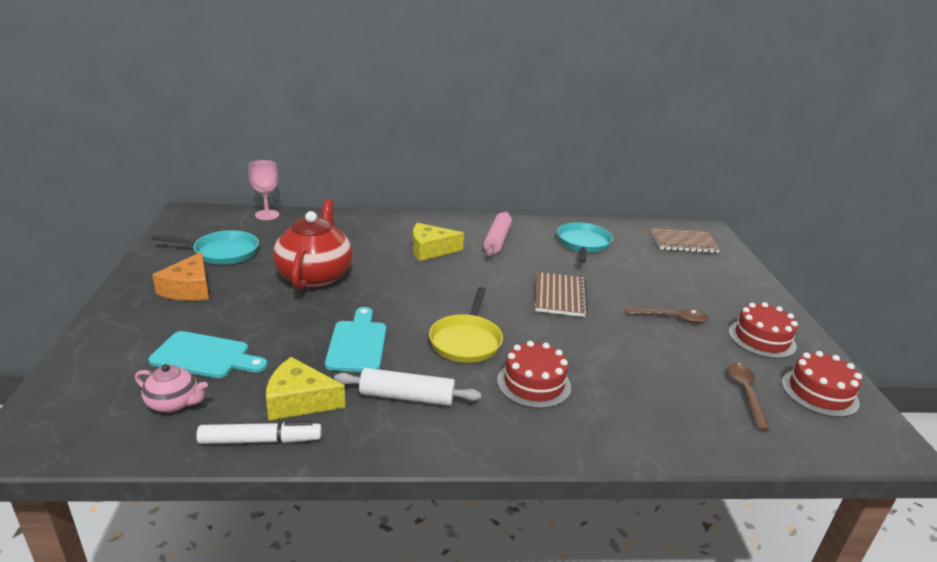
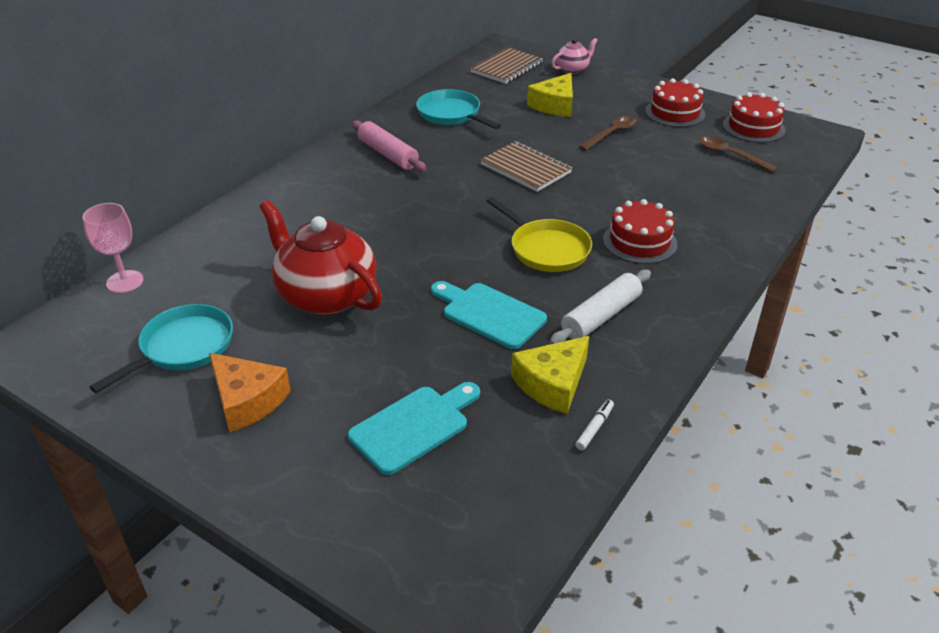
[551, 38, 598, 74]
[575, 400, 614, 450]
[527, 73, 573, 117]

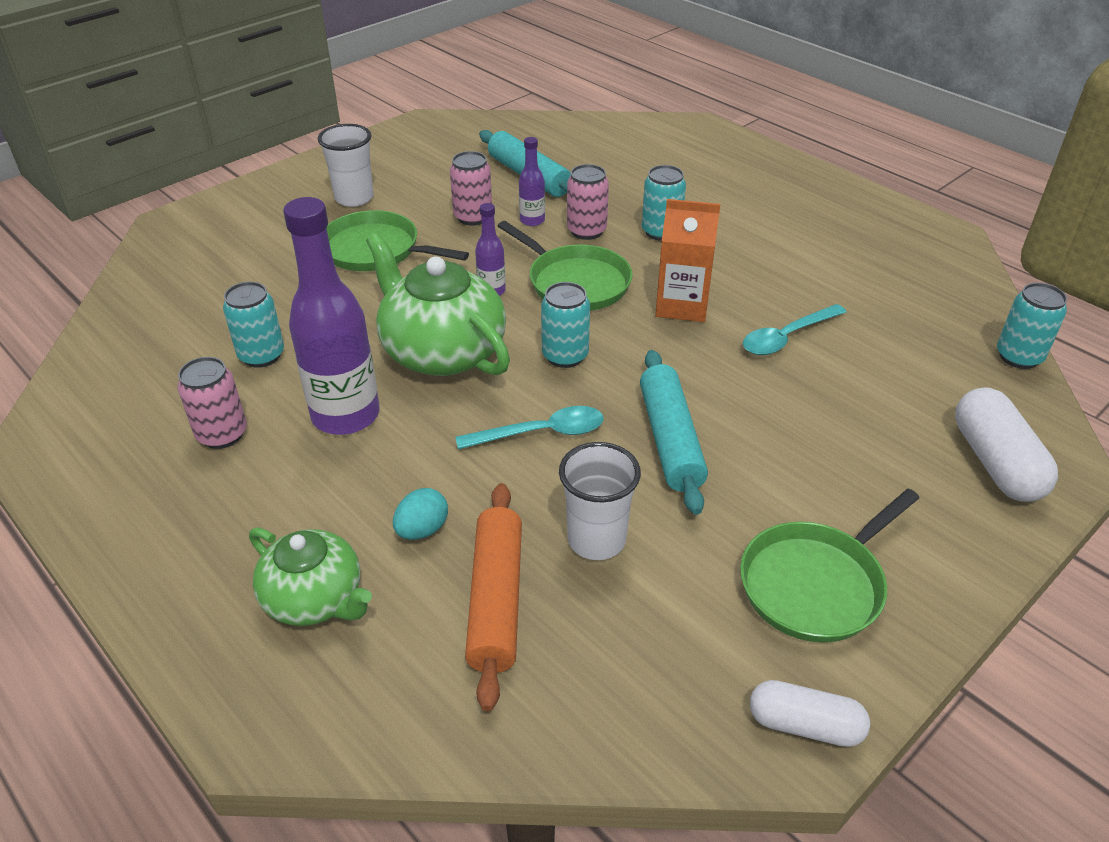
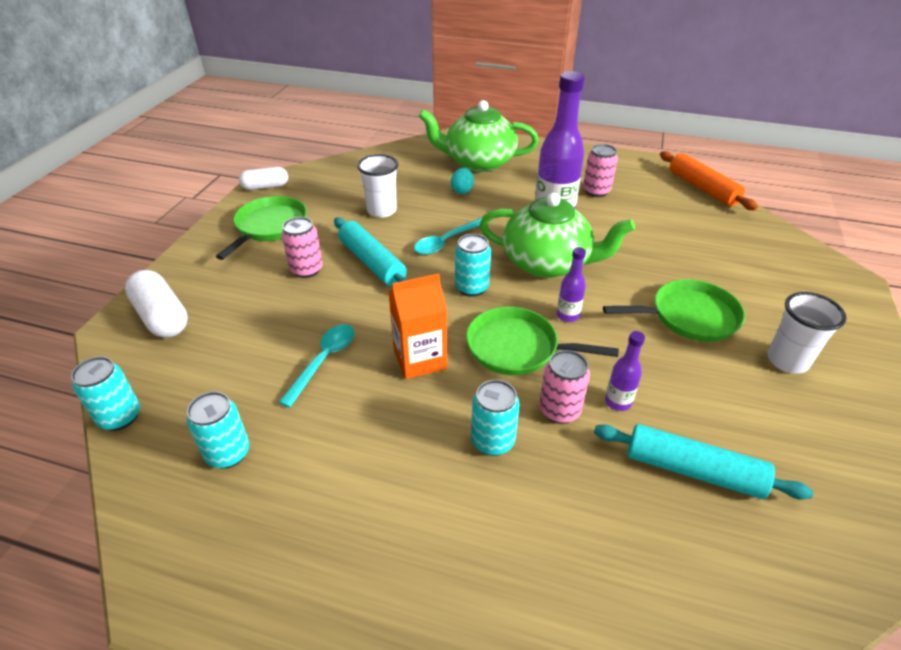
[187, 391, 250, 469]
[419, 100, 539, 172]
[282, 217, 323, 278]
[660, 151, 758, 210]

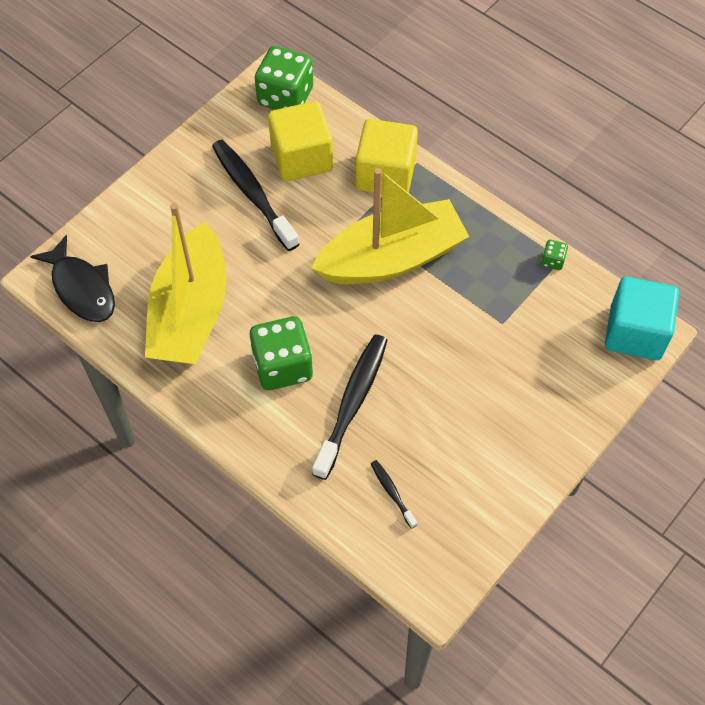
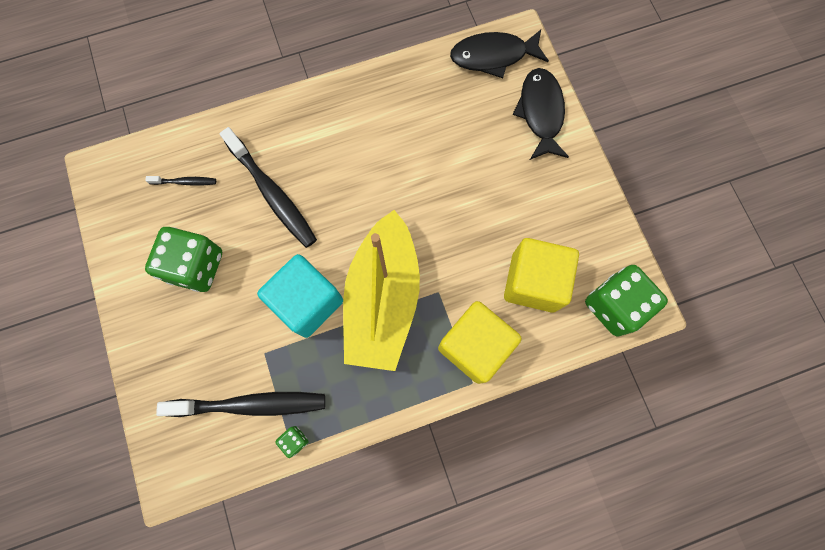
[145, 203, 227, 364] (first image)
[156, 392, 325, 417]
[145, 227, 222, 292]
[257, 254, 343, 338]
[512, 68, 569, 160]

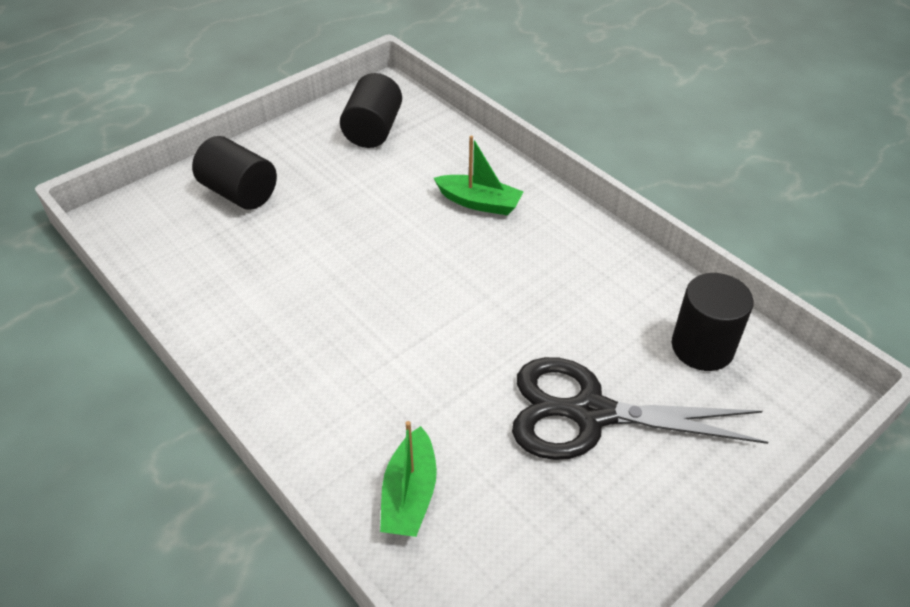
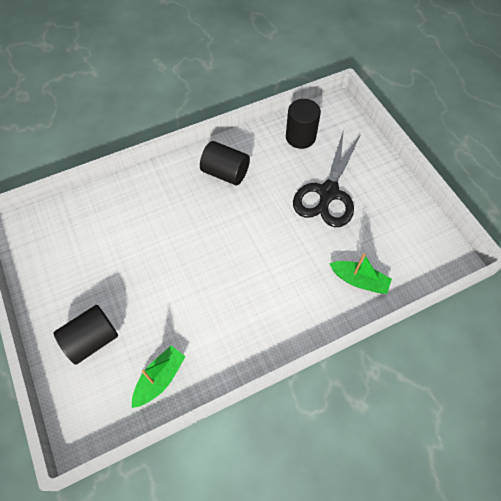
[200, 141, 250, 185]
[132, 346, 186, 408]

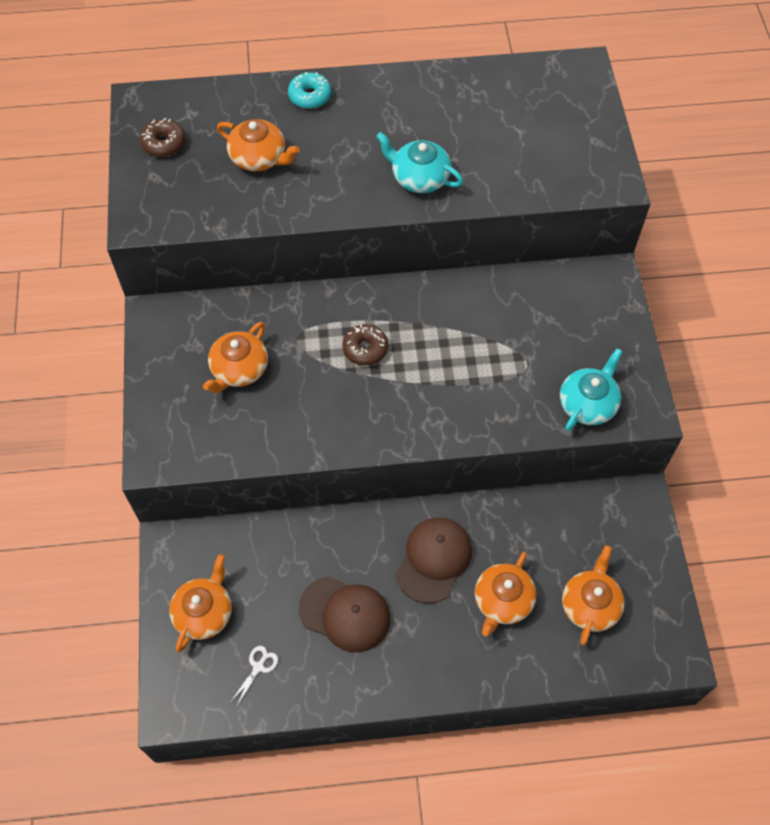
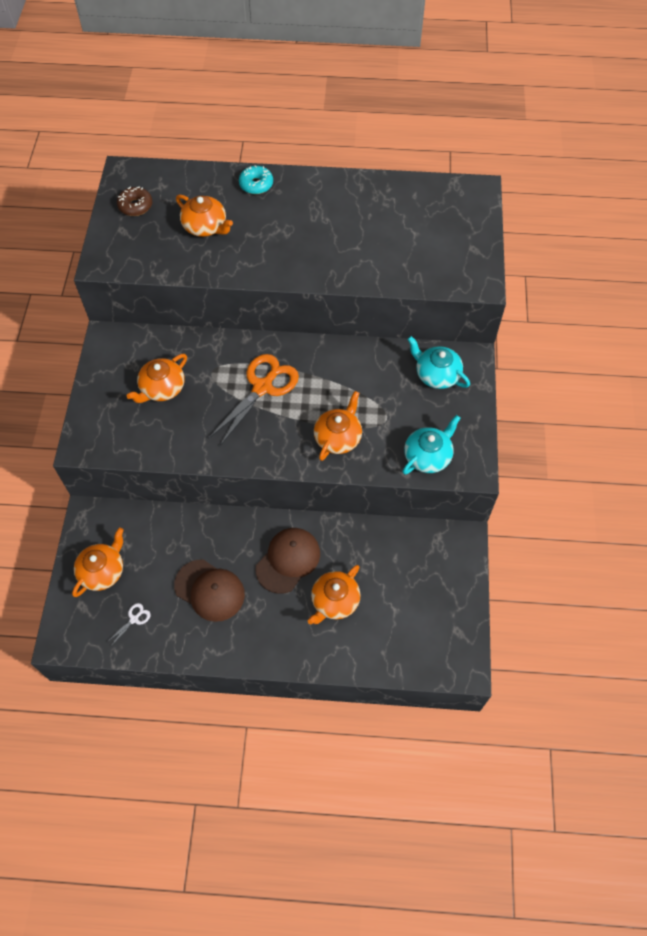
[208, 354, 299, 446]
[407, 336, 470, 389]
[314, 391, 362, 461]

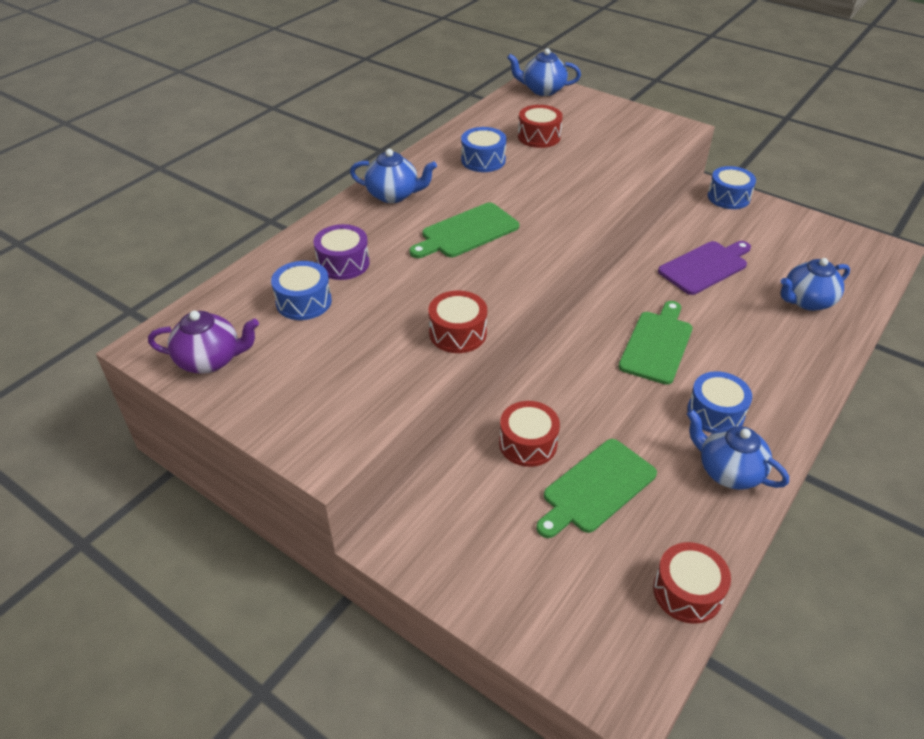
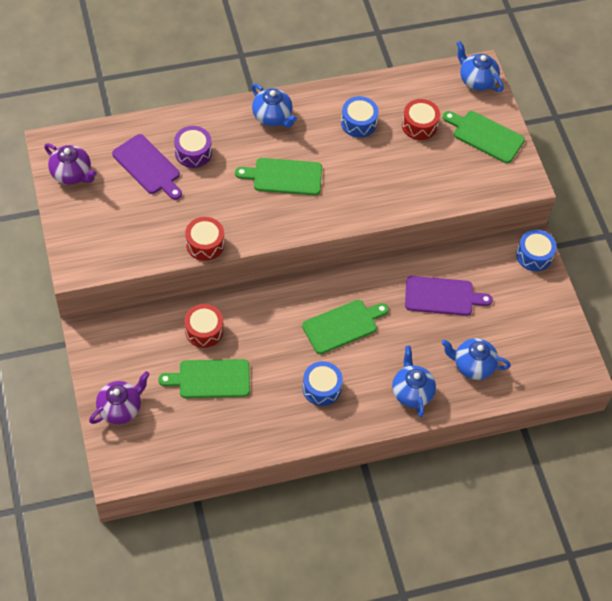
[112, 134, 182, 200]
[653, 542, 731, 624] (first image)
[392, 345, 436, 417]
[89, 371, 150, 424]
[443, 111, 525, 163]

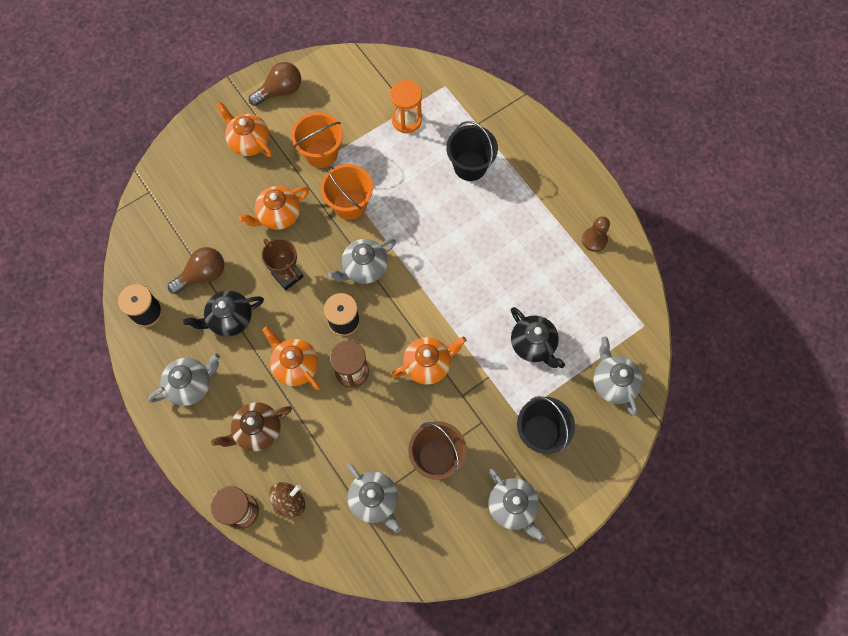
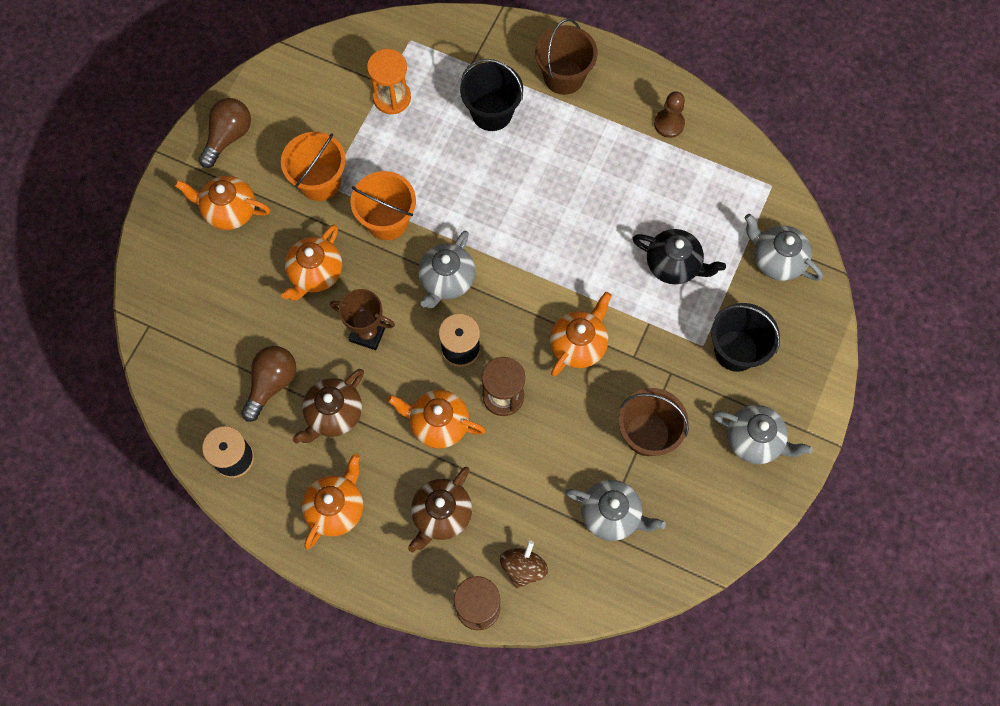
[302, 454, 363, 549]
[293, 369, 364, 443]
[535, 18, 598, 95]

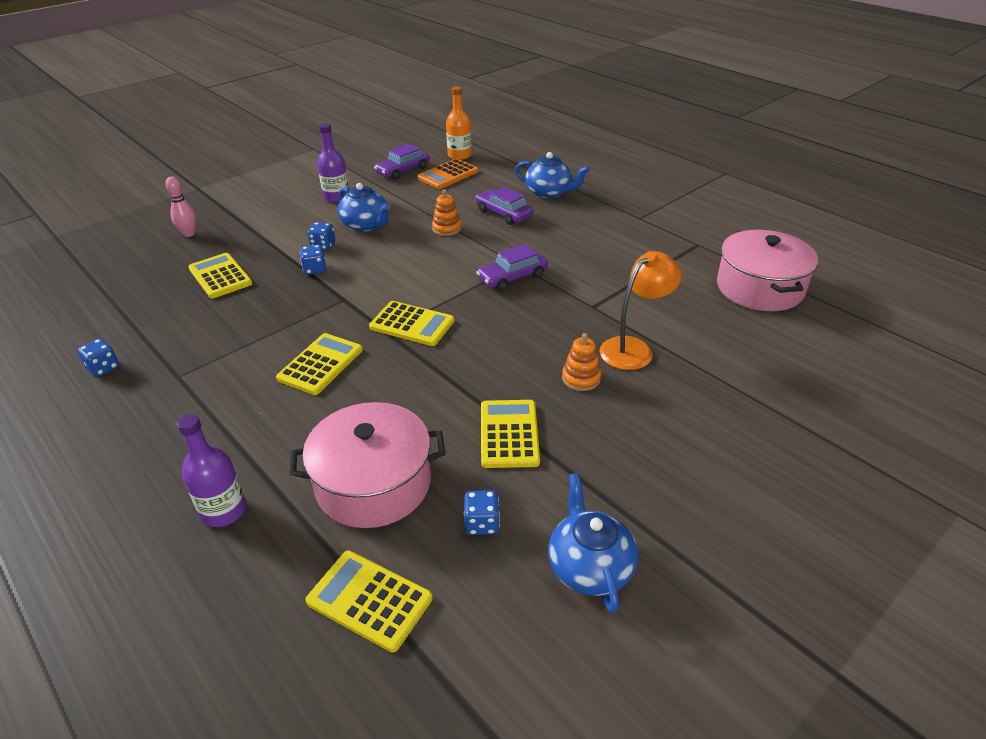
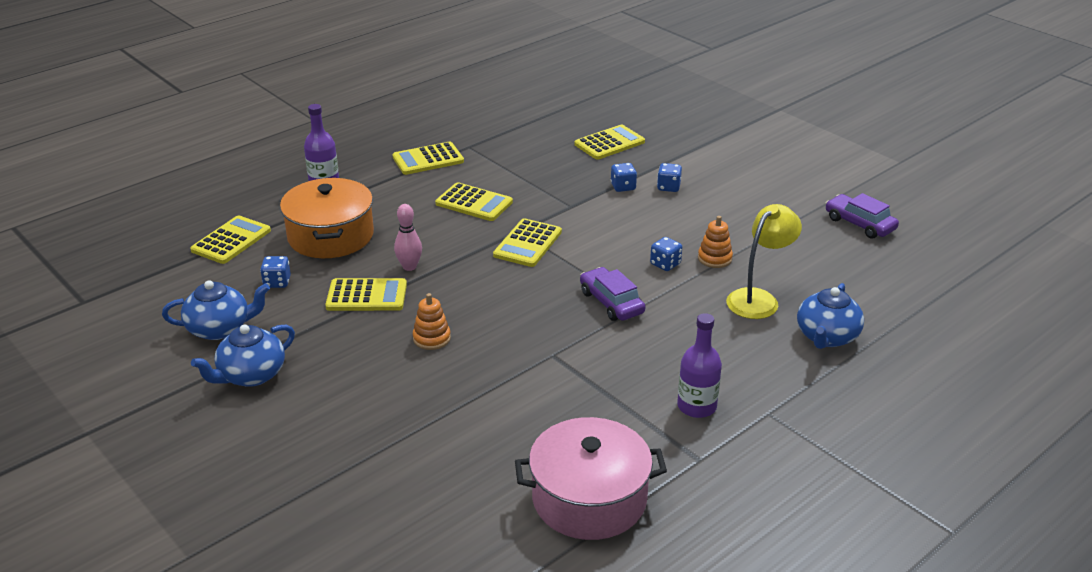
[650, 237, 682, 271]
[394, 204, 422, 271]
[280, 178, 374, 258]
[677, 313, 722, 418]
[191, 324, 295, 387]
[417, 159, 479, 189] (first image)
[446, 86, 472, 160] (first image)
[726, 204, 802, 319]
[600, 251, 682, 370] (first image)
[392, 142, 464, 175]

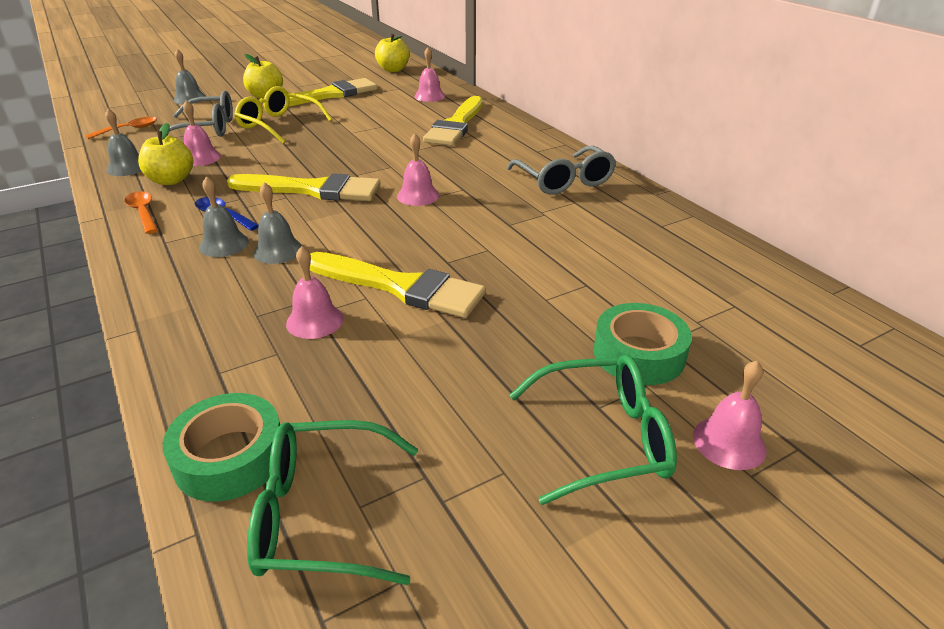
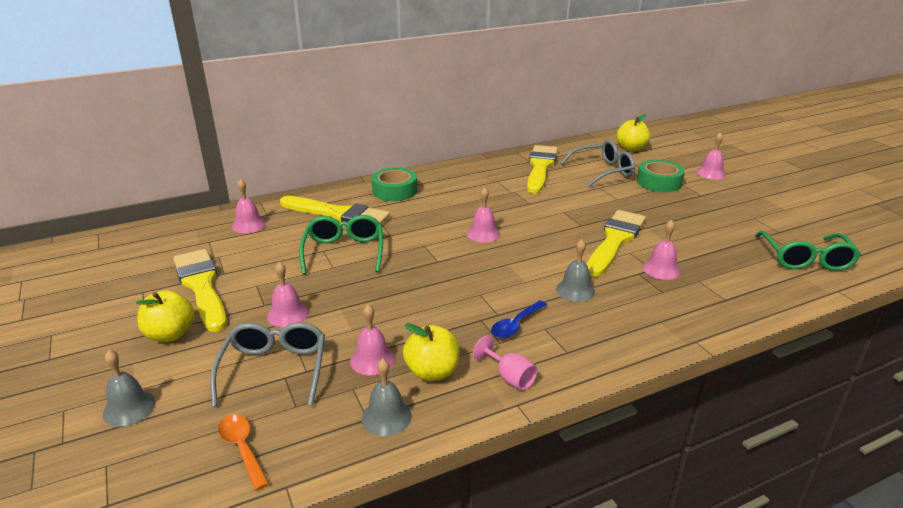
[473, 335, 538, 391]
[372, 167, 417, 201]
[199, 176, 249, 257] (first image)
[527, 145, 558, 194]
[267, 262, 309, 327]
[616, 114, 650, 152]
[560, 140, 635, 187]
[299, 215, 383, 275]

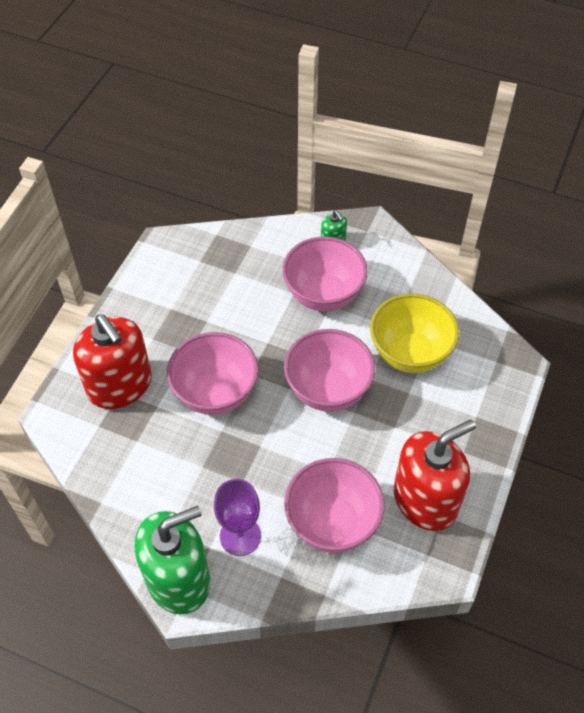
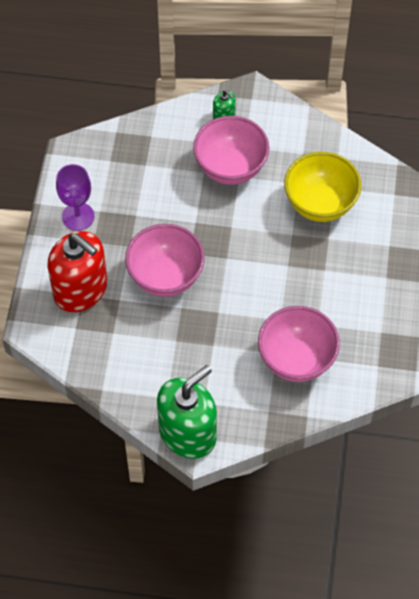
[56, 164, 94, 231]
[284, 329, 375, 412] (first image)
[394, 420, 476, 531] (first image)

